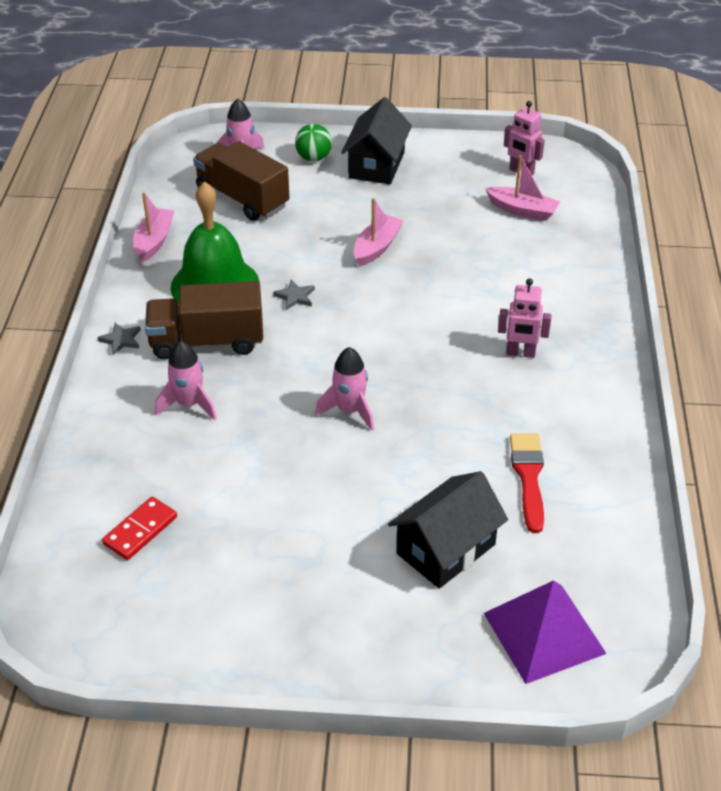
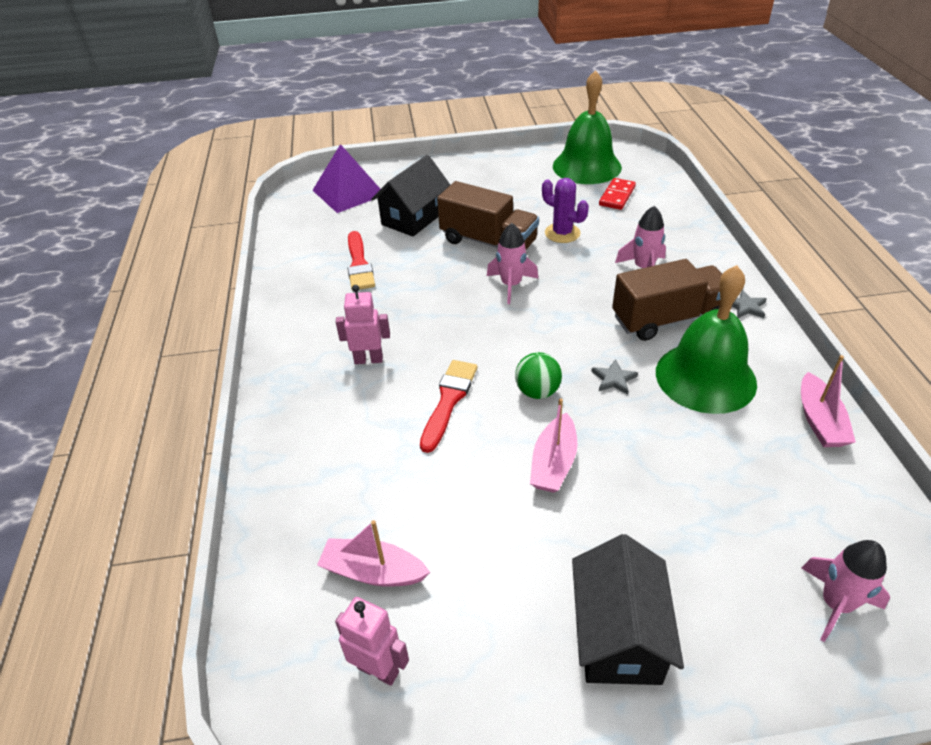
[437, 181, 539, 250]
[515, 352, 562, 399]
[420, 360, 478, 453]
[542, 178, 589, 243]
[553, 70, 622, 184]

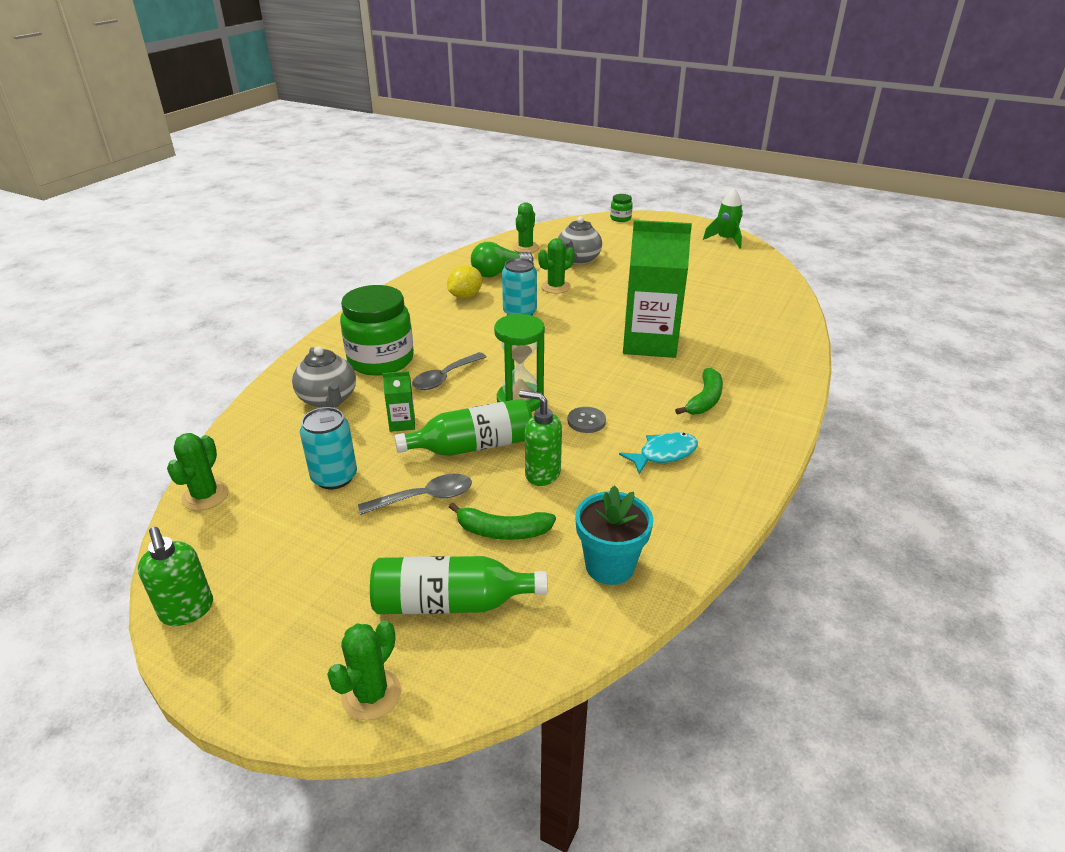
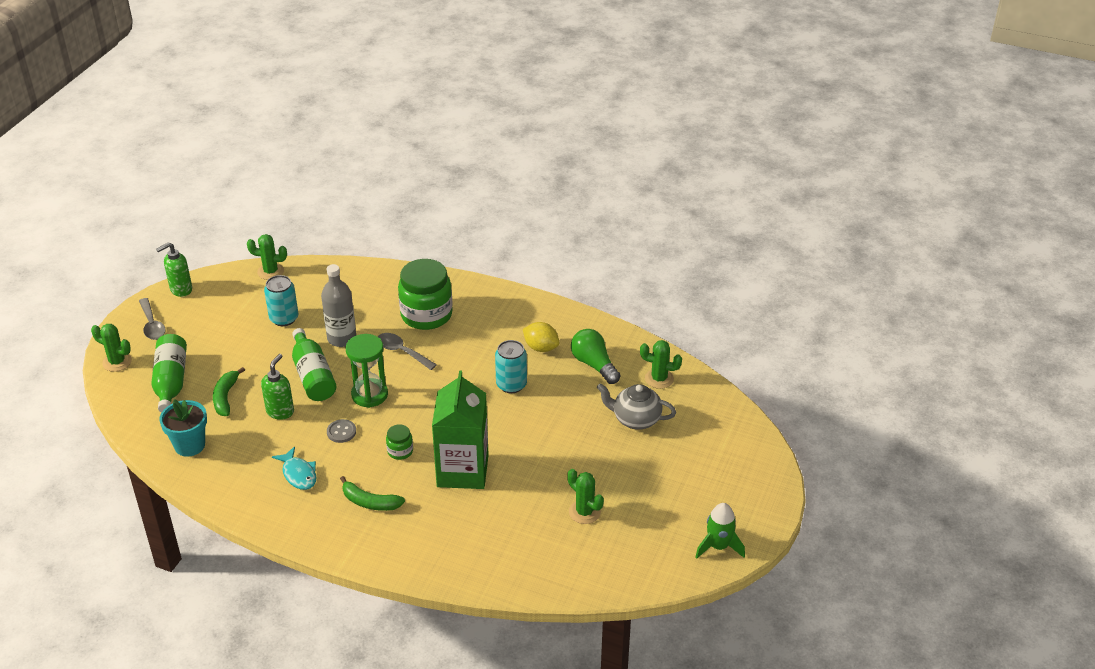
[292, 346, 356, 408] (first image)
[139, 298, 166, 340]
[321, 264, 356, 347]
[567, 469, 604, 524]
[386, 424, 413, 460]

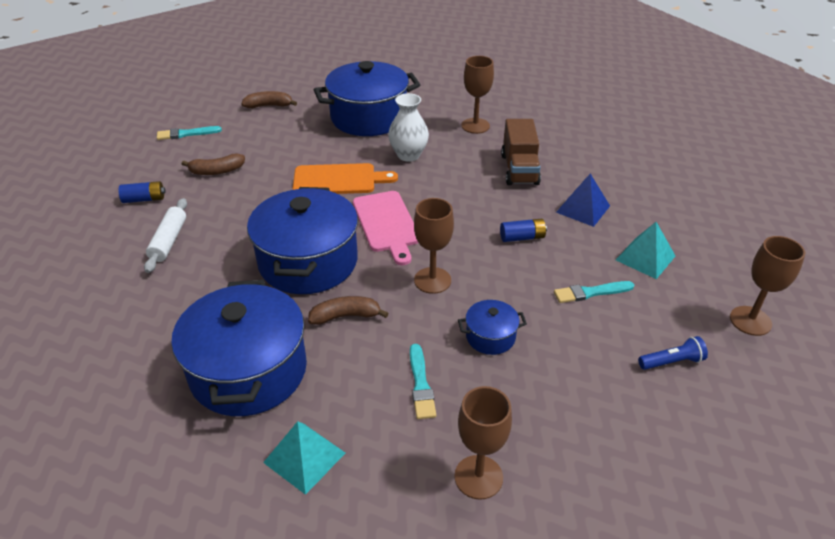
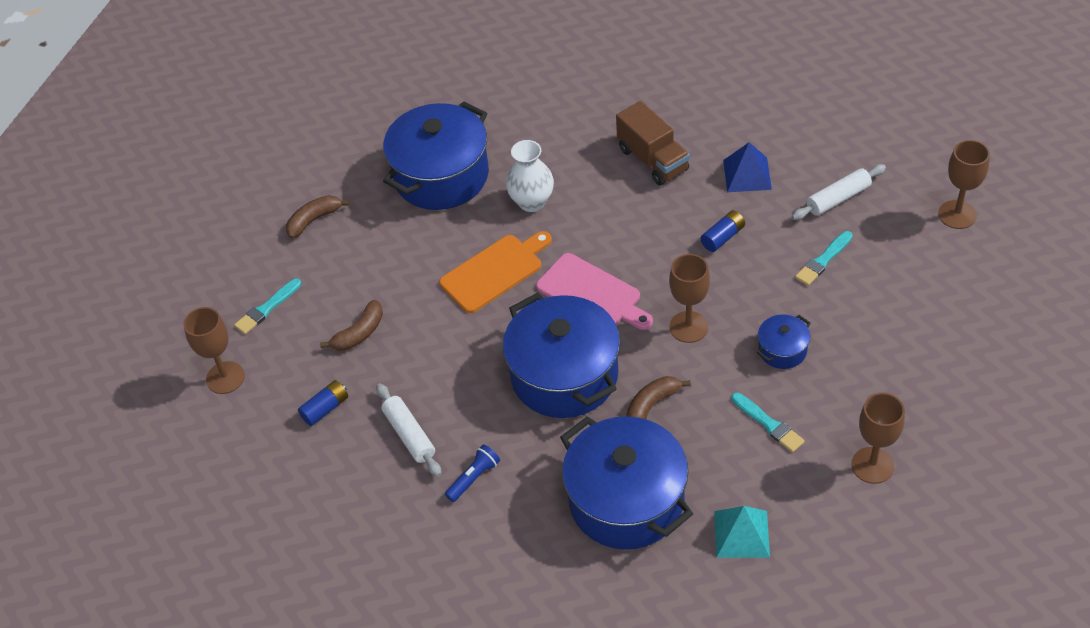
[183, 307, 245, 394]
[792, 164, 886, 220]
[445, 444, 500, 502]

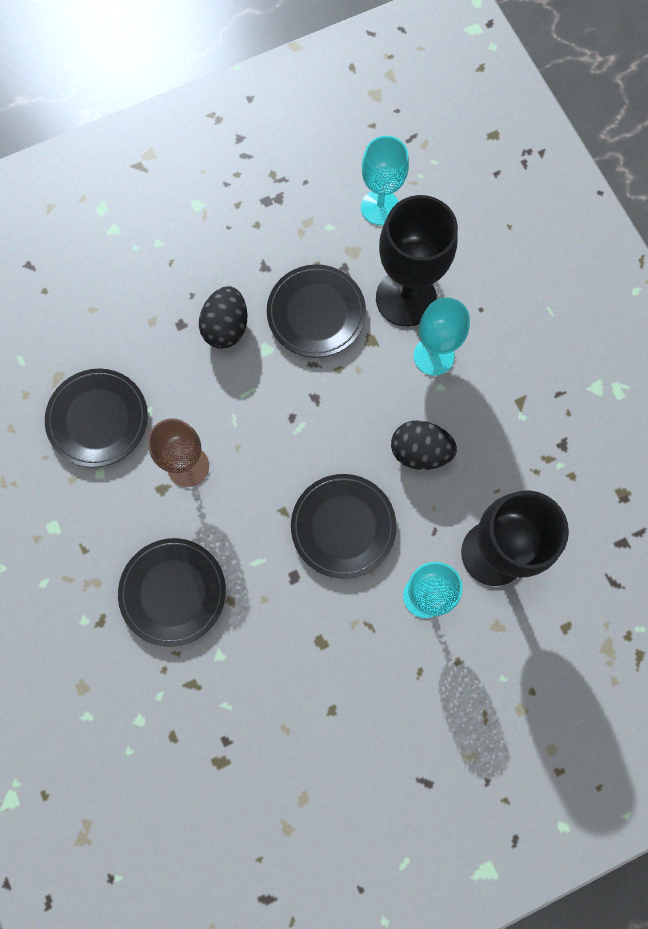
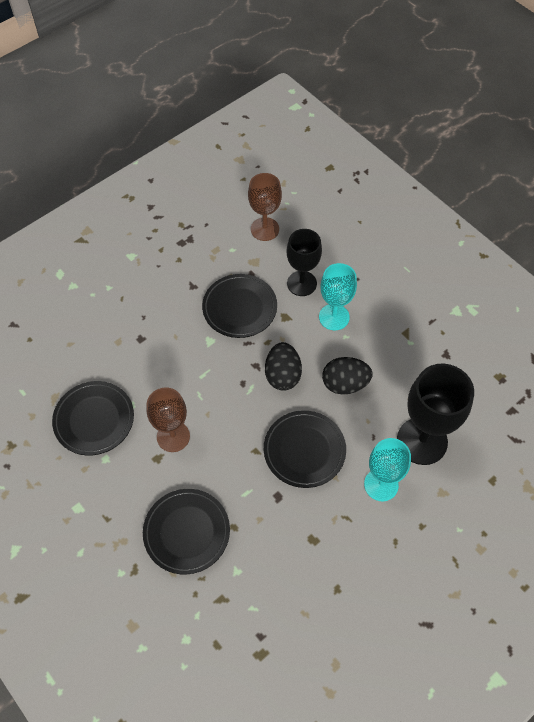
[265, 342, 302, 391]
[248, 173, 282, 241]
[287, 229, 322, 296]

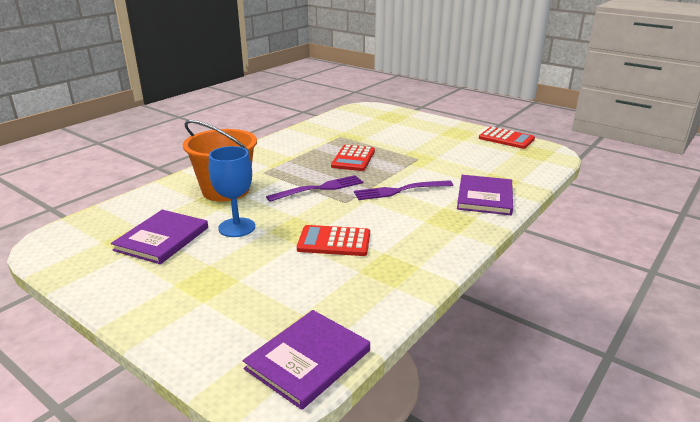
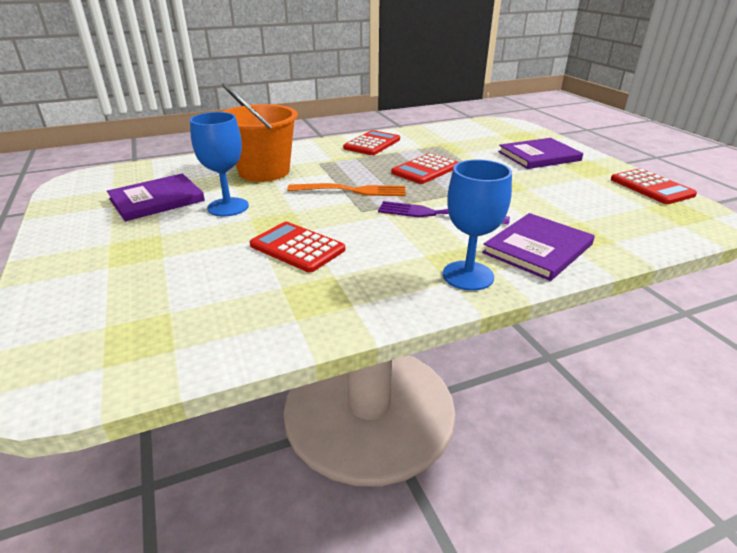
[498, 138, 583, 169]
[287, 183, 406, 196]
[343, 130, 400, 155]
[443, 159, 512, 291]

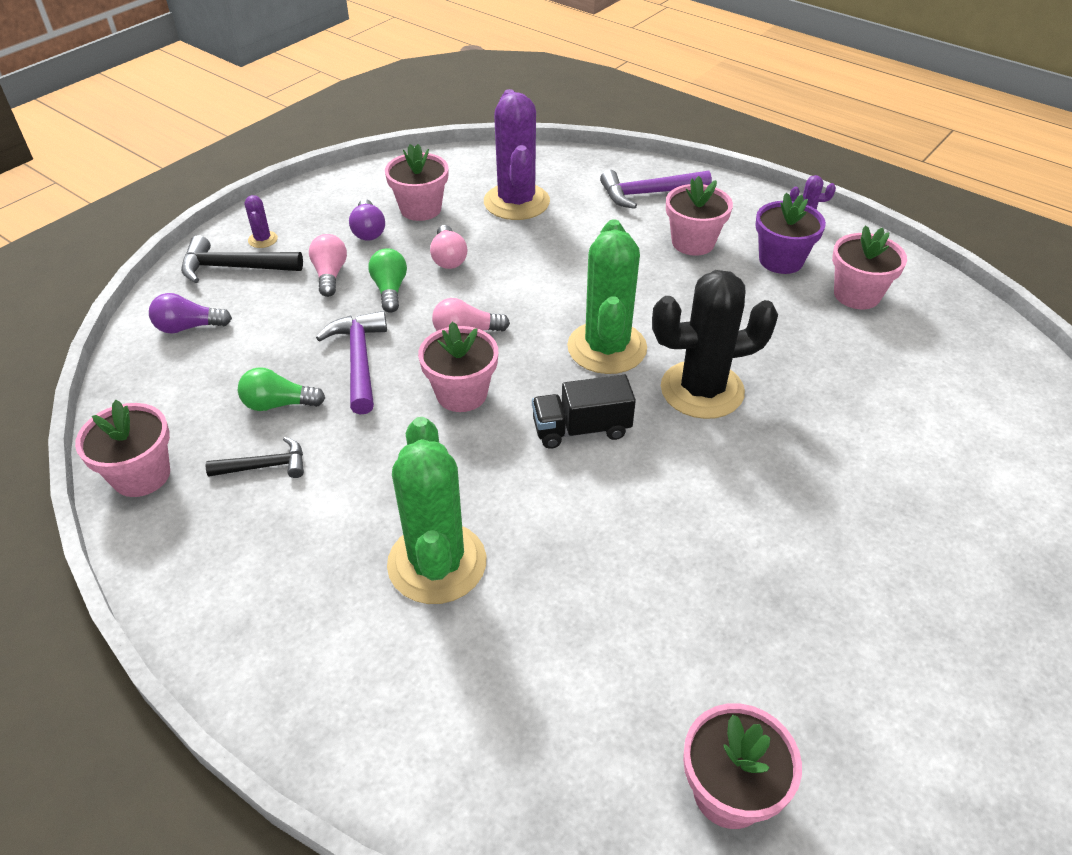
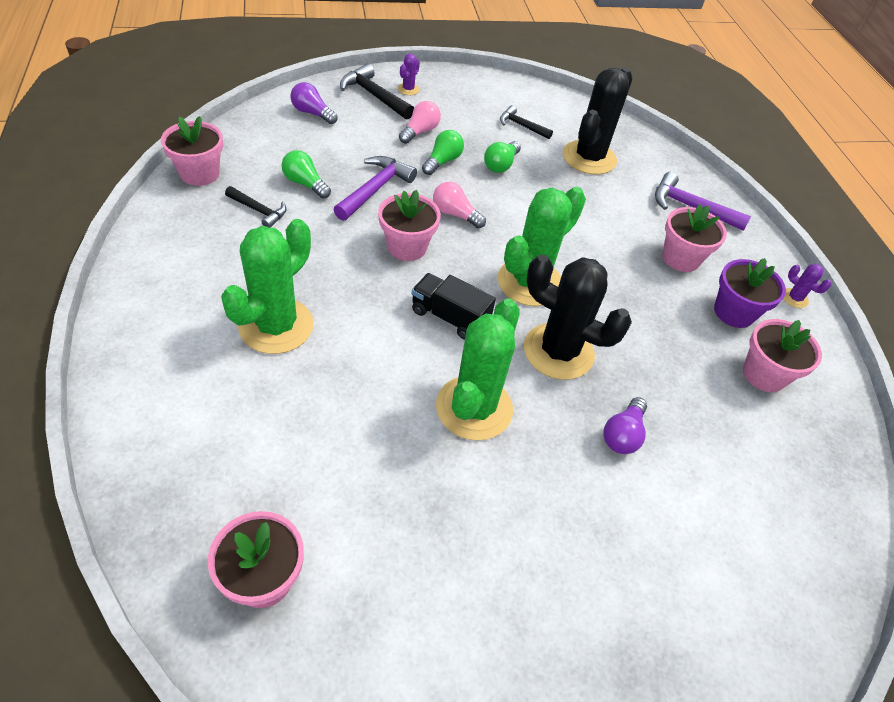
[604, 397, 647, 454]
[500, 105, 553, 139]
[484, 141, 521, 173]
[563, 68, 632, 175]
[436, 298, 520, 441]

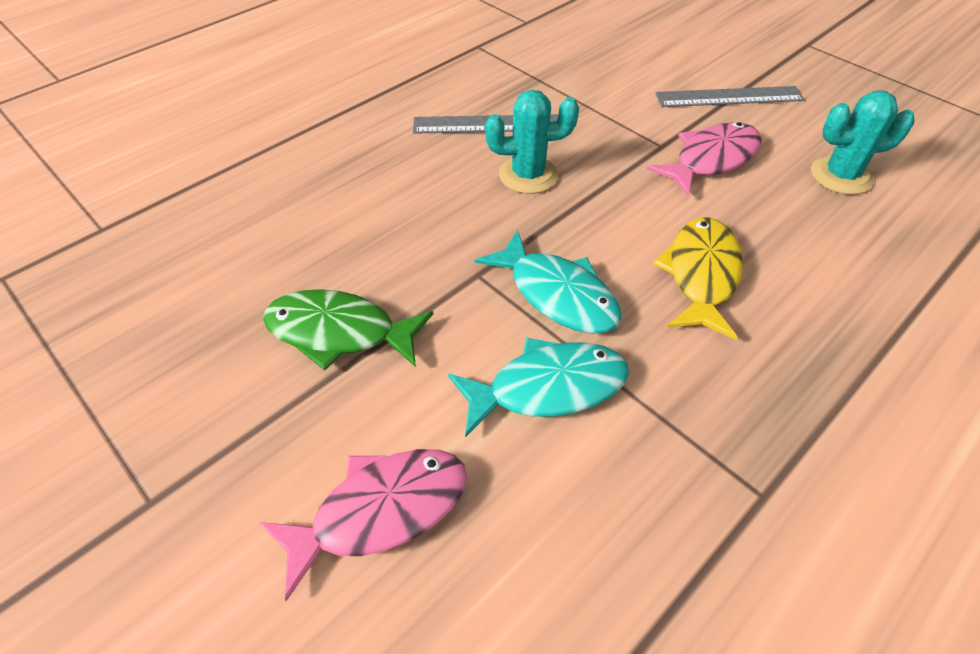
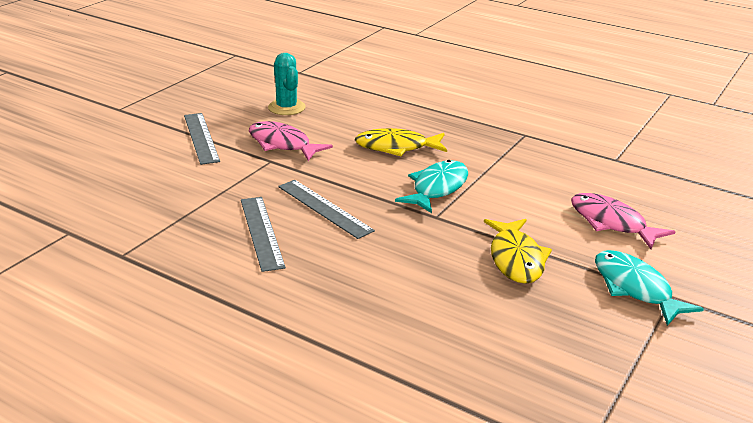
[484, 219, 552, 284]
[595, 250, 704, 326]
[278, 180, 375, 239]

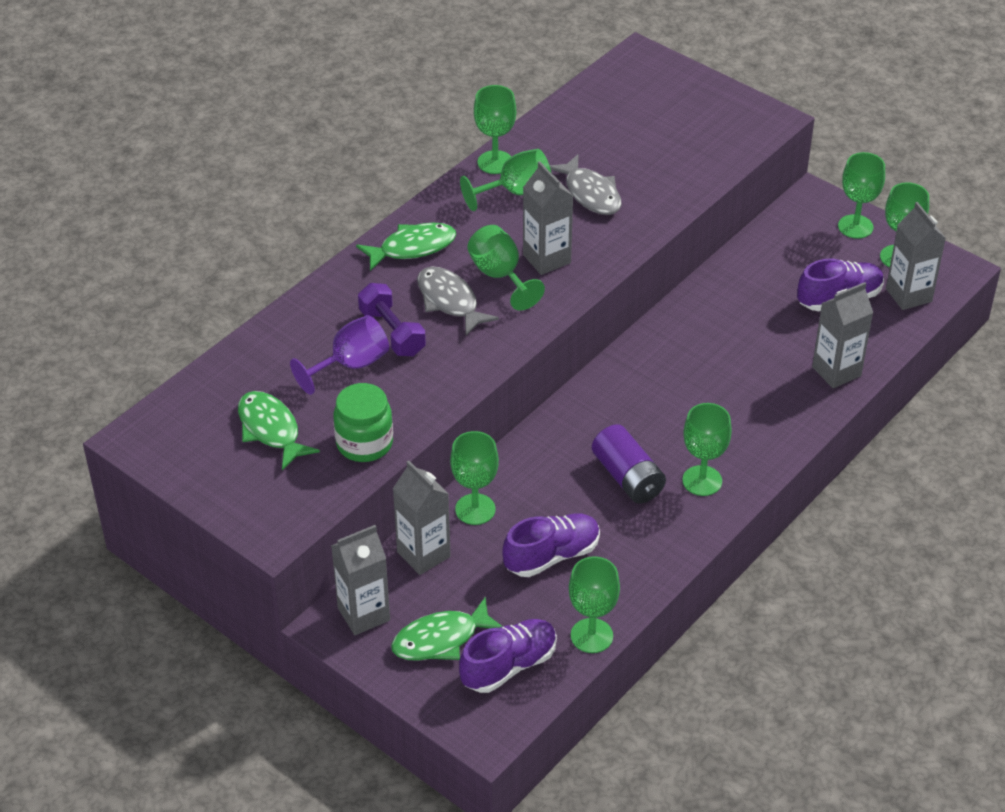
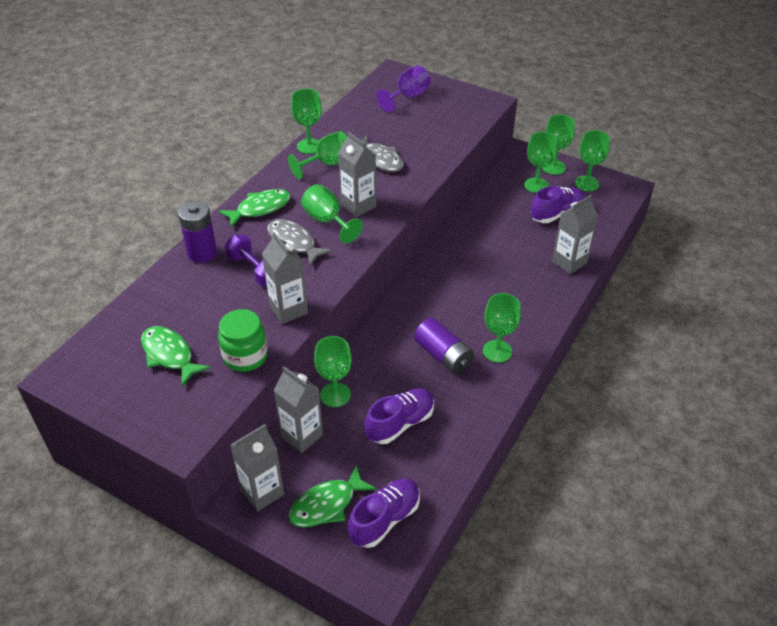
[376, 65, 431, 112]
[524, 132, 557, 193]
[262, 232, 308, 324]
[178, 201, 217, 263]

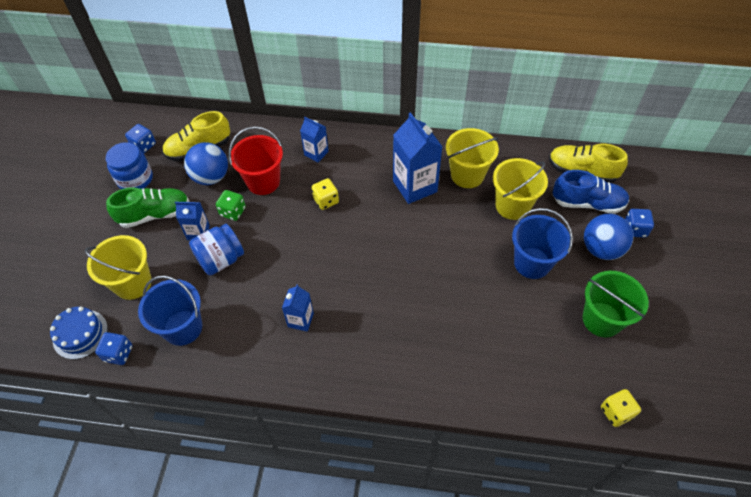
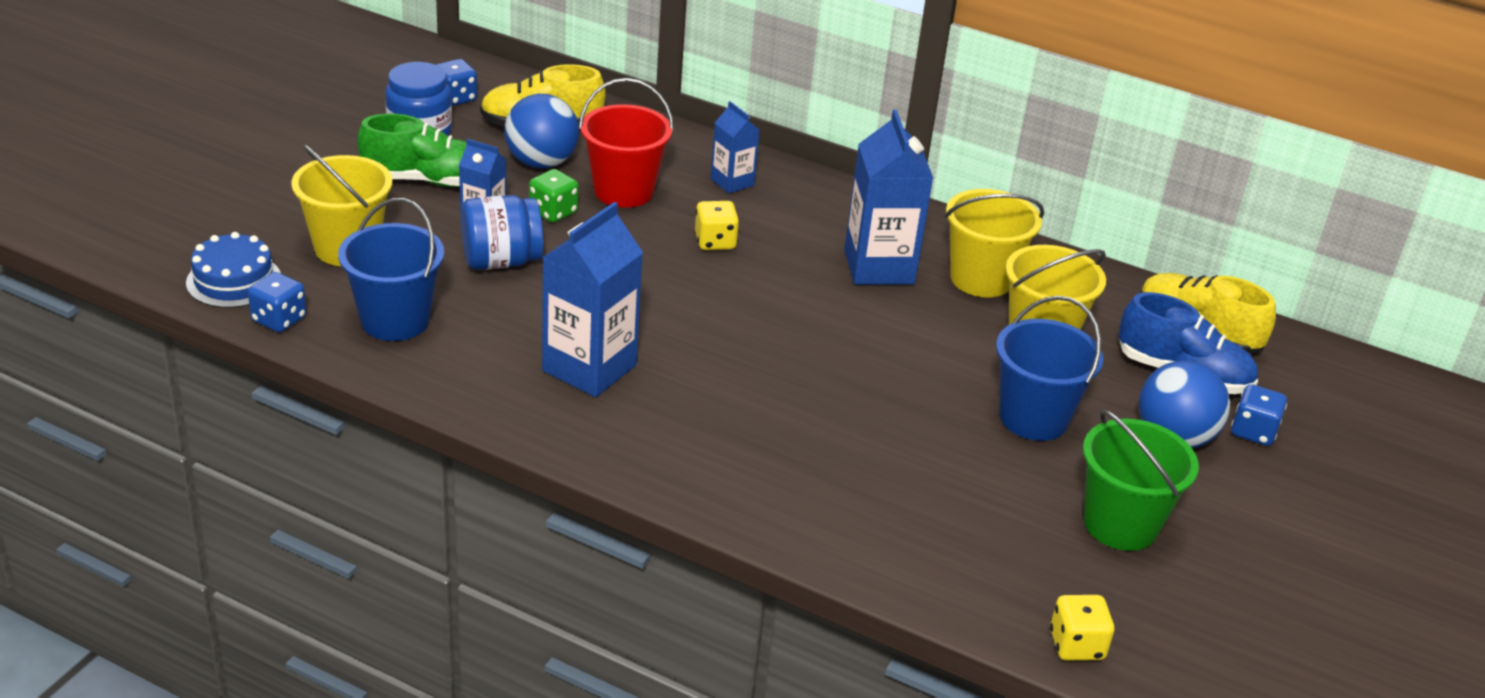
[542, 202, 643, 397]

